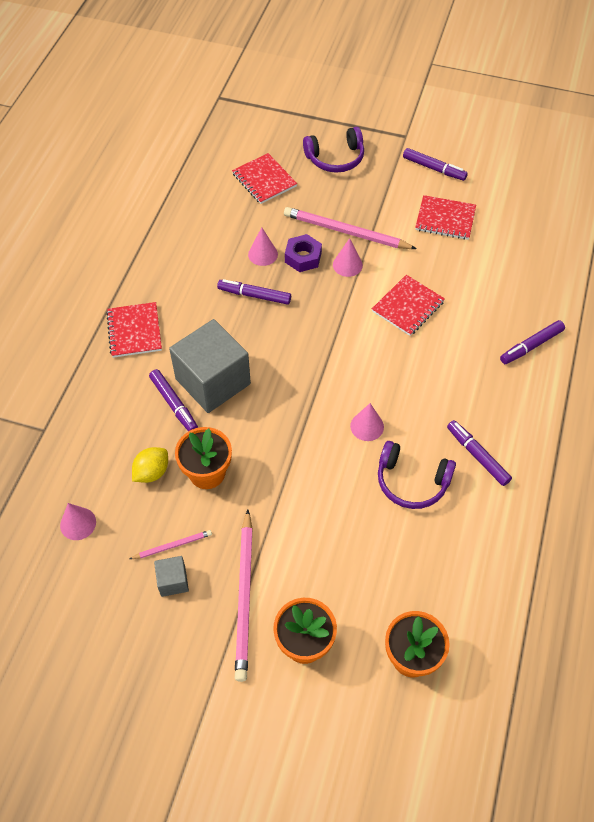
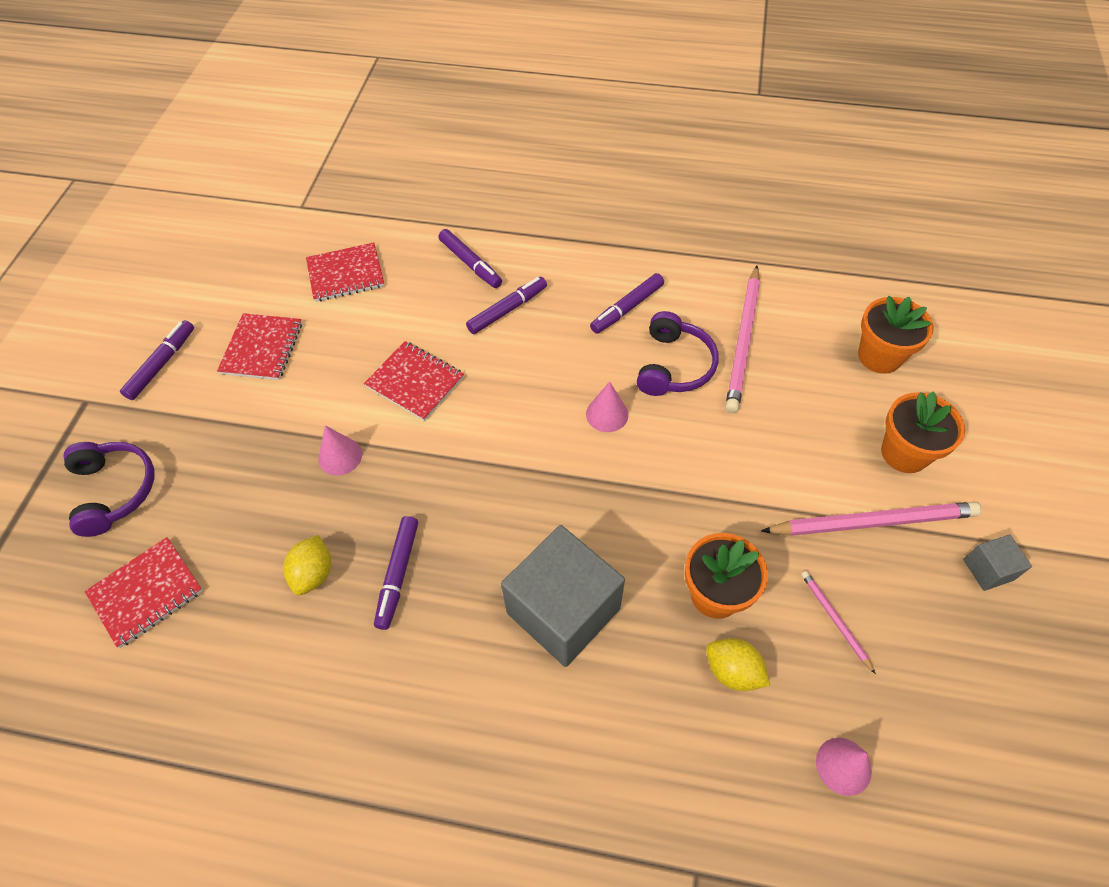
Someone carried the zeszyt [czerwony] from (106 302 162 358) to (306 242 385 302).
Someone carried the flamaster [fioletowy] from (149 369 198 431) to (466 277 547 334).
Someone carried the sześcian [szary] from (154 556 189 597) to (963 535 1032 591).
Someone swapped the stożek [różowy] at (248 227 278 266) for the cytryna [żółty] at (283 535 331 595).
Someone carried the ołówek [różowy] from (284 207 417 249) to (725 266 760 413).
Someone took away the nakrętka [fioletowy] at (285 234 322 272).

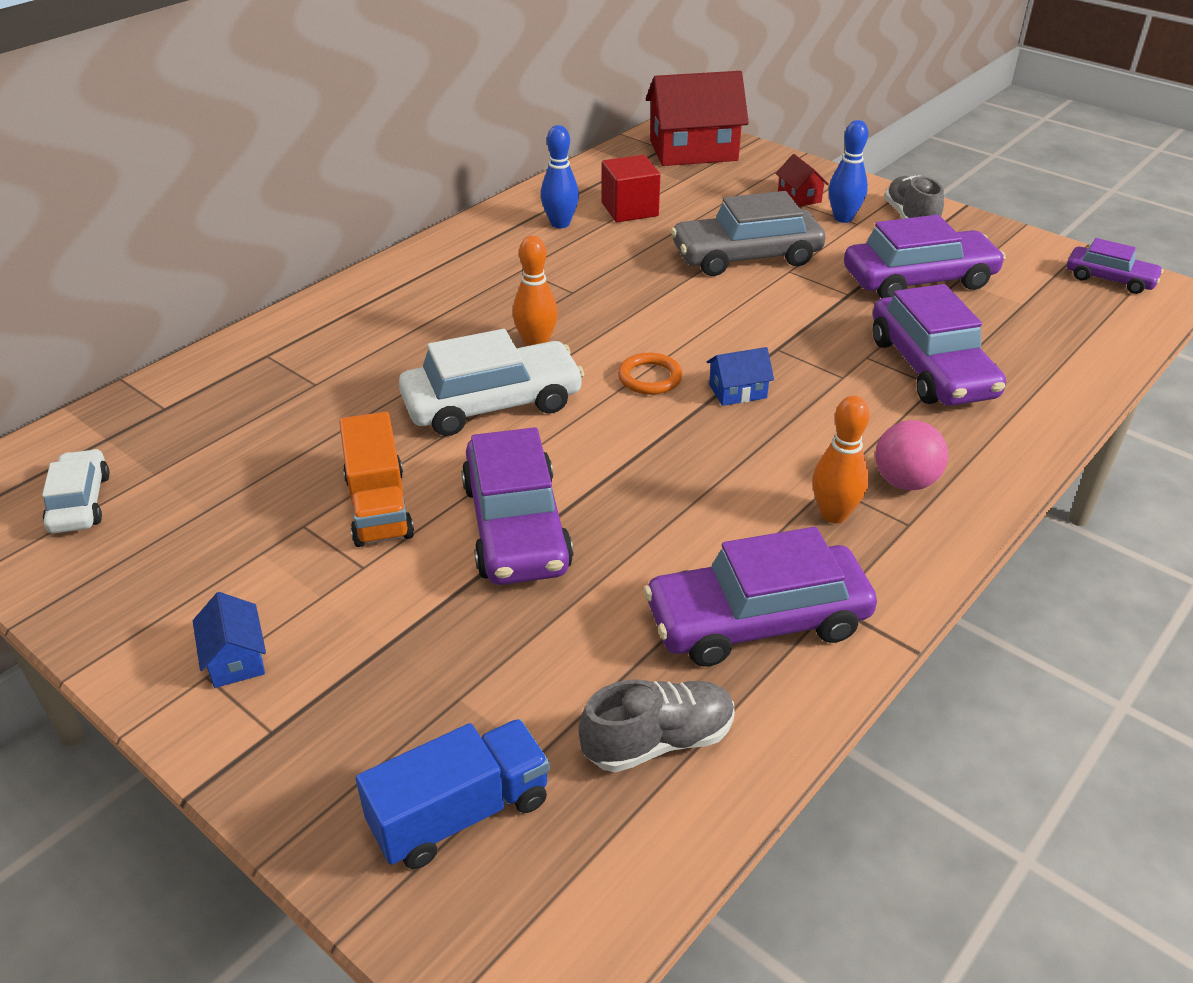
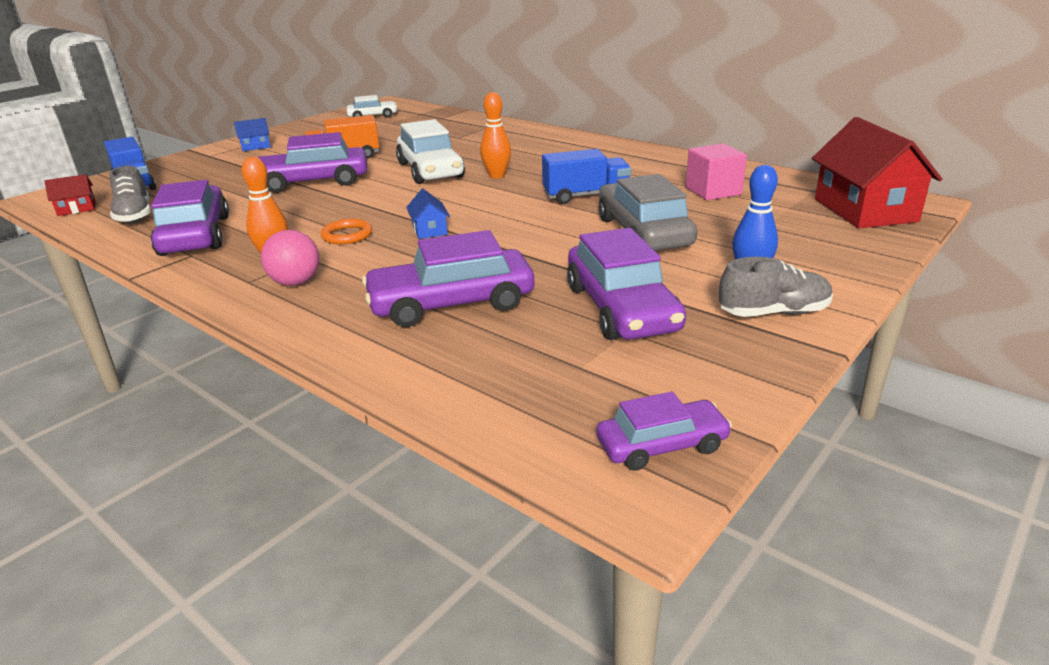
Someone took away the kręgiel [niebieski] at (541 125 579 228).
Someone repainted the sześcian [czerwony] at (601 155 660 222), which became the sześcian [różowy] at (686 143 747 200).
Someone carried the pierścień [pomarańczowy] from (618 353 683 395) to (321 219 372 244).
Someone carried the domek [czerwony] from (775 154 829 207) to (44 174 96 216).
Someone rotated the samochód [fioletowy] at (1067 238 1163 294) by 135 degrees counterclockwise.
Someone put down the ciężarówka [niebieski] at (542 149 631 204).

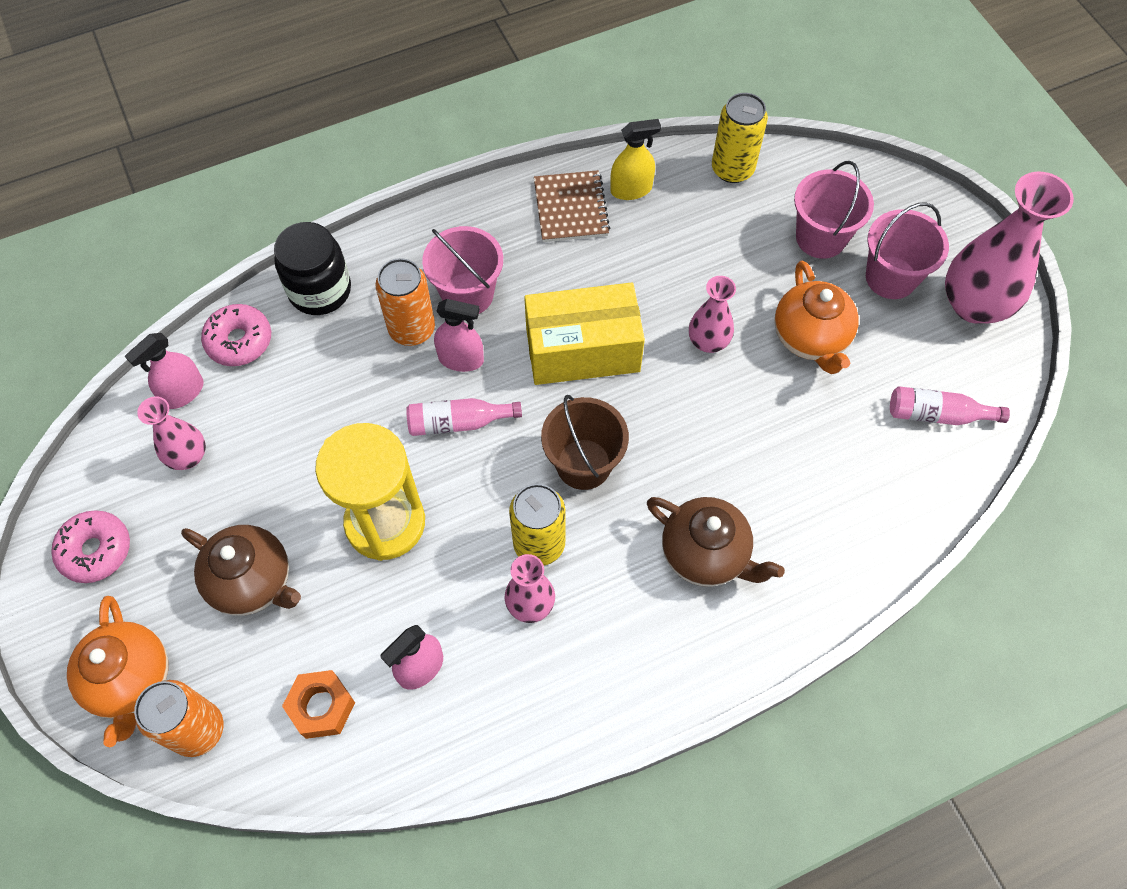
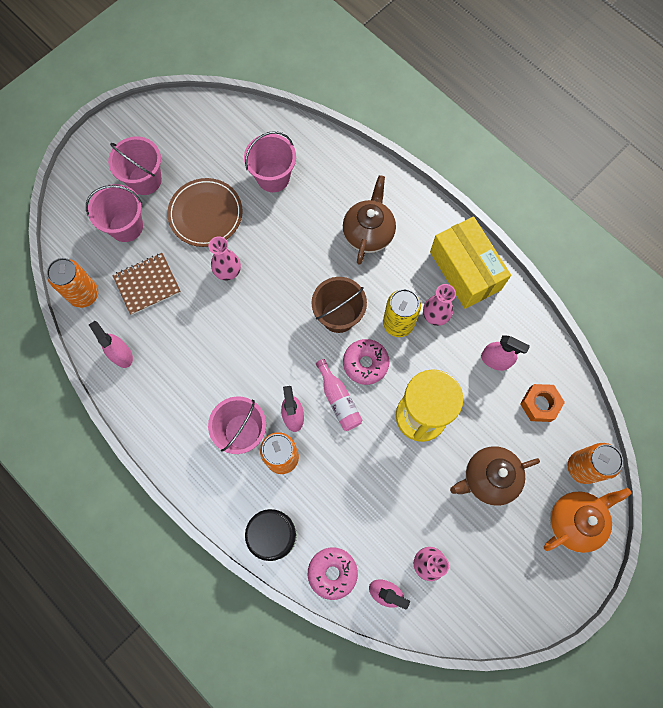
Someone carried the donut [różowy] from (51 510 130 583) to (343 339 389 385).
Someone rotated the imbryk [brązowy] at (181 525 301 616) by 120 degrees counterclockwise.
Someone carried the pudełko [żółty] from (524 282 645 385) to (430 216 511 309).
Someone carried the zeszyt [brązowy] from (534 170 610 242) to (112 253 181 315).
Someone repainted the spryskiwacz [żółty] at (610 119 661 200), which became the spryskiwacz [różowy] at (89 321 133 368).
Someone repainted the puszka [żółty] at (712 93 768 183), which became the puszka [pomarańczowy] at (47 258 98 308).
Someone swapped the imbryk [pomarańczowy] at (775 261 859 374) for the talerz [brązowy] at (167 178 243 247).
Someone took away the butelka [różowy] at (890 386 1010 425).
Someone took away the wazon [różowy] at (945 171 1074 324).
Someone put down the wiadro [różowy] at (244 131 296 192).

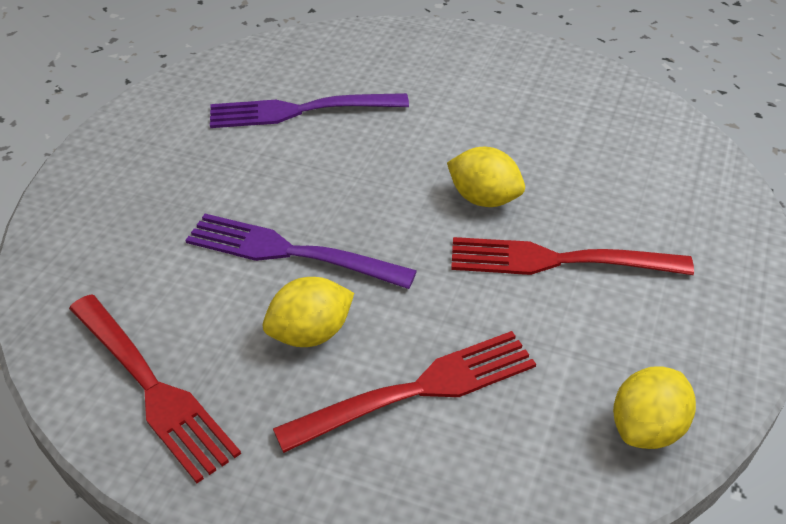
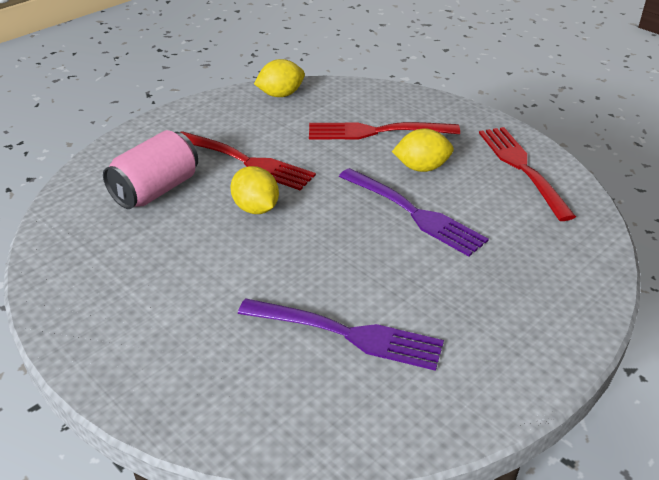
Someone put down the puszka [różowy] at (103 130 198 209).

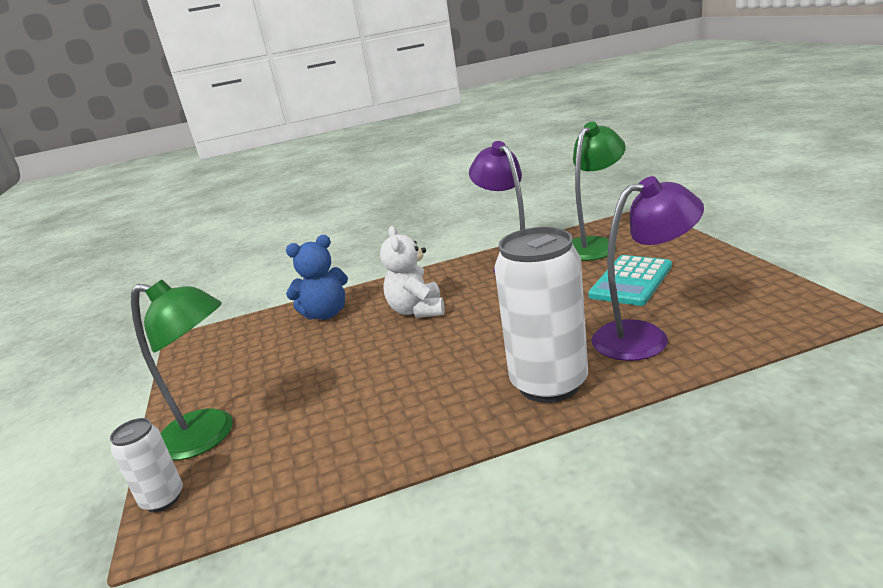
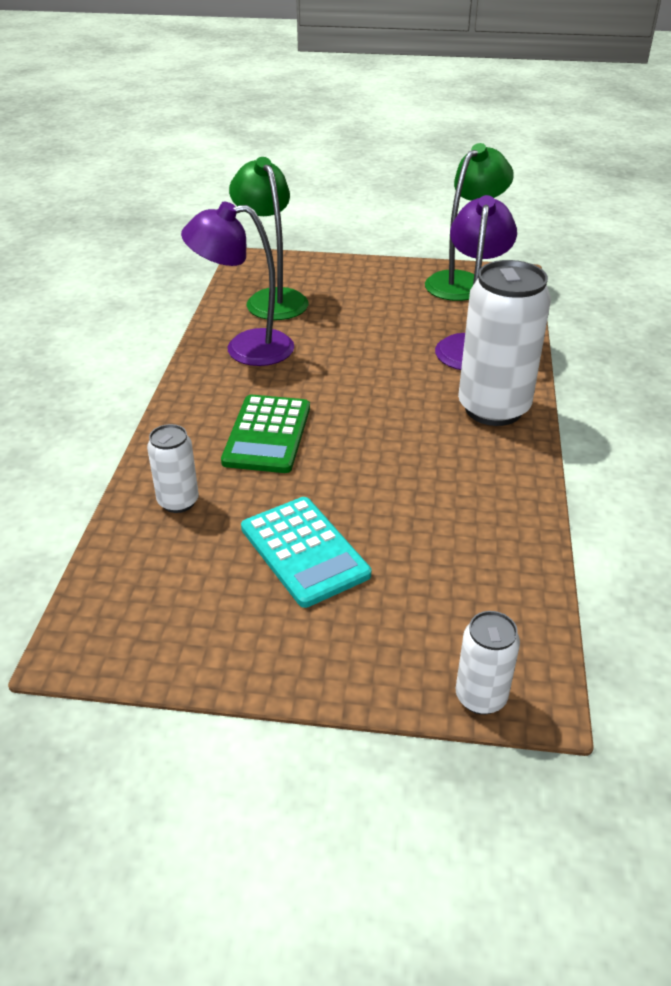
Someone carried the lampka [zielony] from (131 280 233 460) to (425 143 514 301).
Someone swapped the miś [niebieski] at (286 235 348 320) for the puszka [biały] at (147 424 199 513).
Someone swapped the miś [biały] at (380 226 444 318) for the kalkulator [zielony] at (221 395 310 473).
Someone carried the kalkulator [turkusowy] from (588 255 672 306) to (241 497 371 608).

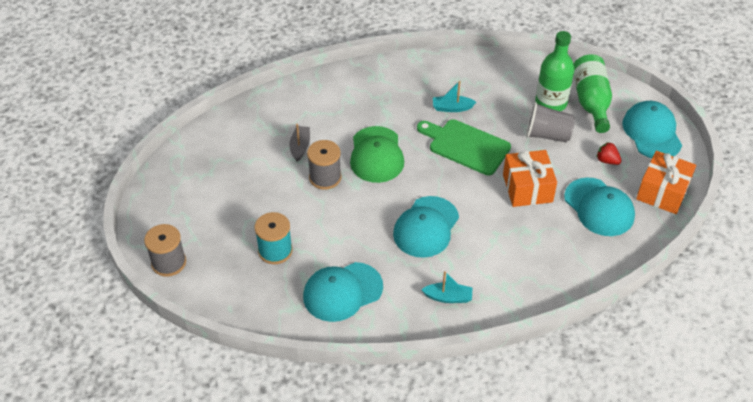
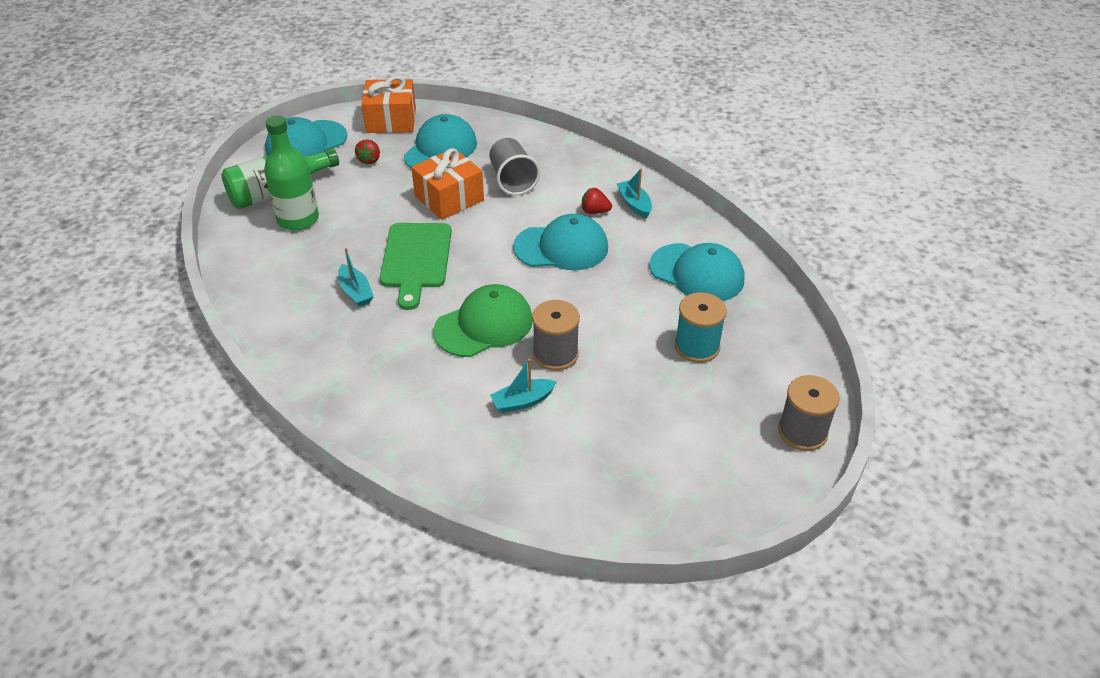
Someone repainted the łódka [szary] at (289 124 310 162), which became the łódka [turkusowy] at (490 359 557 413).
Someone carried the szklanka [szary] from (526 102 575 142) to (489 138 540 195).
Someone put down the truskawka [czerwony] at (582 188 612 214).

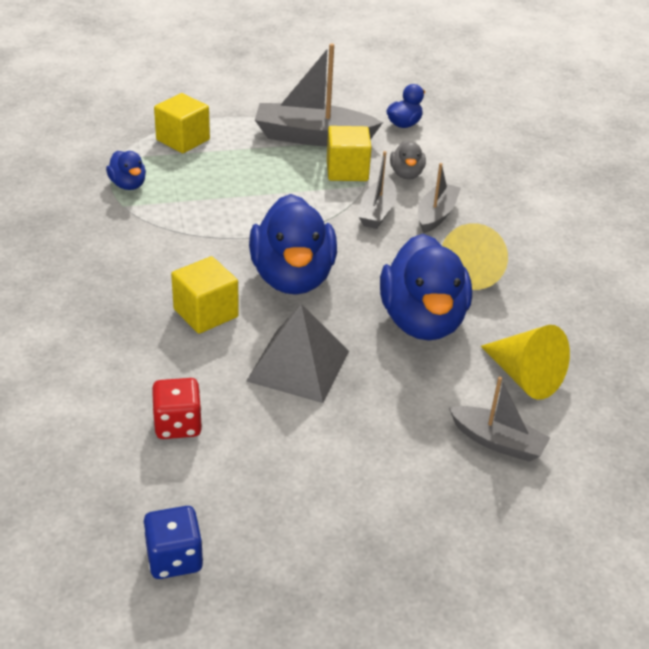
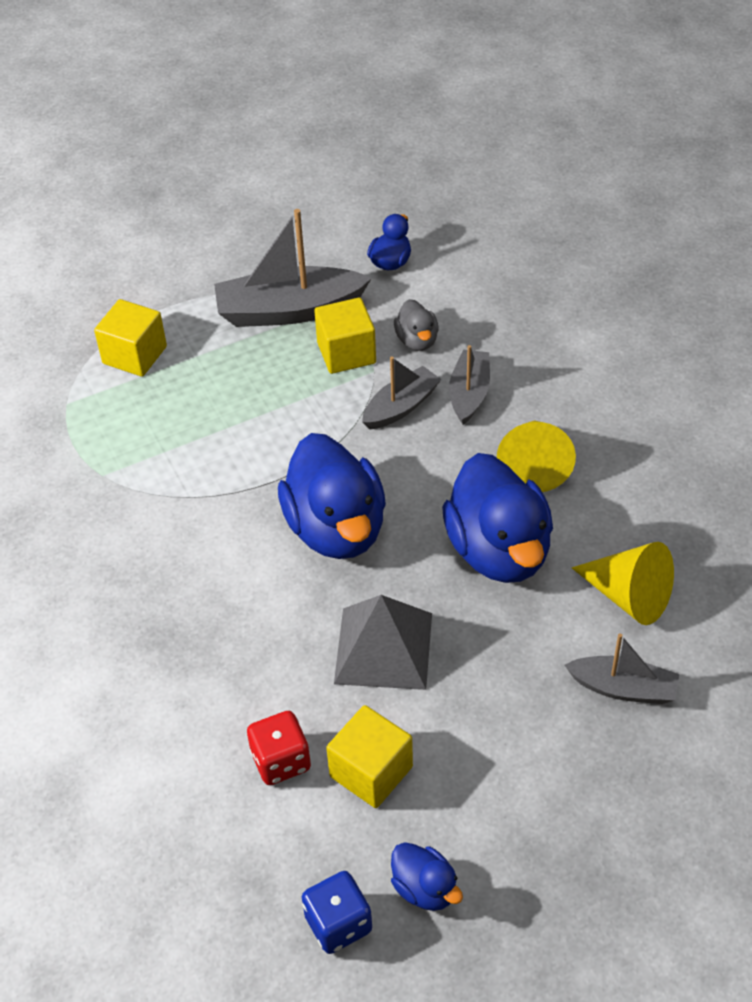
Someone carried the kaczka [niebieski] from (106 151 146 190) to (391 842 463 911).
Someone carried the sześcian [żółty] from (171 256 239 334) to (326 705 413 808).
Someone rotated the łódka [szary] at (359 151 397 229) by 135 degrees counterclockwise.

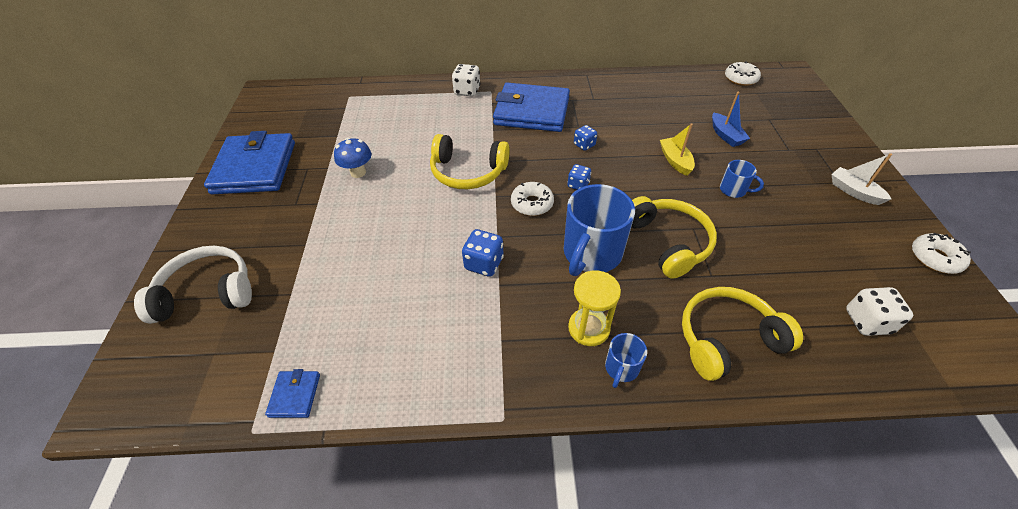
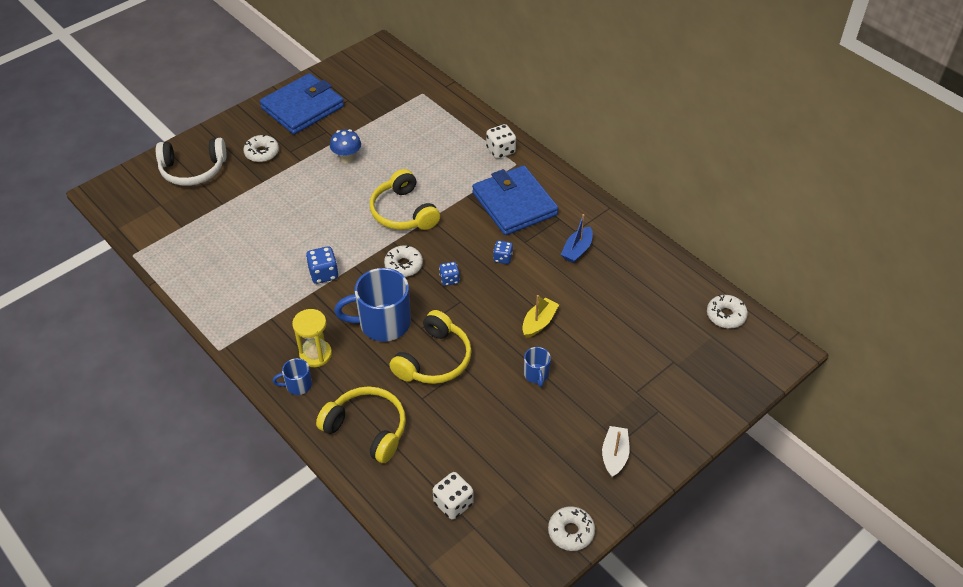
Someone rotated the słuchawki [biały] at (134 246 252 324) by 135 degrees clockwise.
Someone took away the portfel [niebieski] at (265 369 320 418).
Someone carried the łódka [niebieski] from (712 91 750 147) to (561 214 593 263).
Someone put down the donut [biały] at (243 134 279 162).

